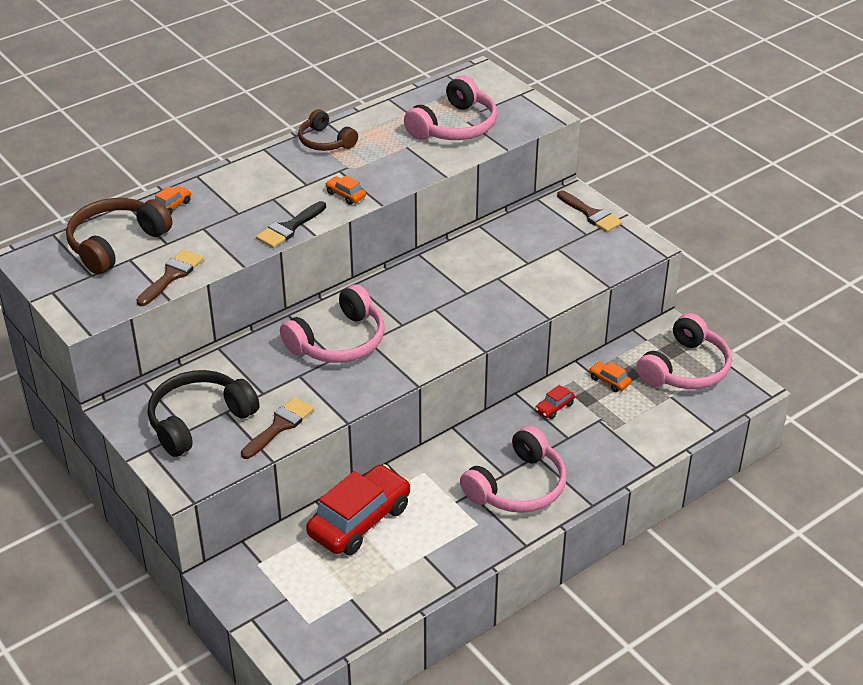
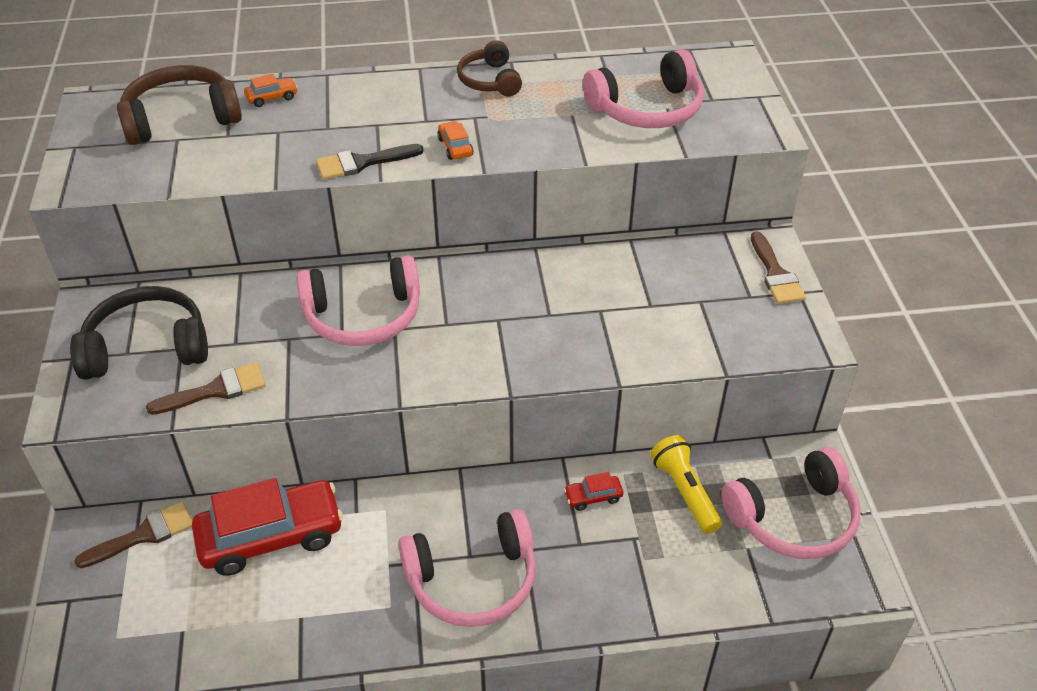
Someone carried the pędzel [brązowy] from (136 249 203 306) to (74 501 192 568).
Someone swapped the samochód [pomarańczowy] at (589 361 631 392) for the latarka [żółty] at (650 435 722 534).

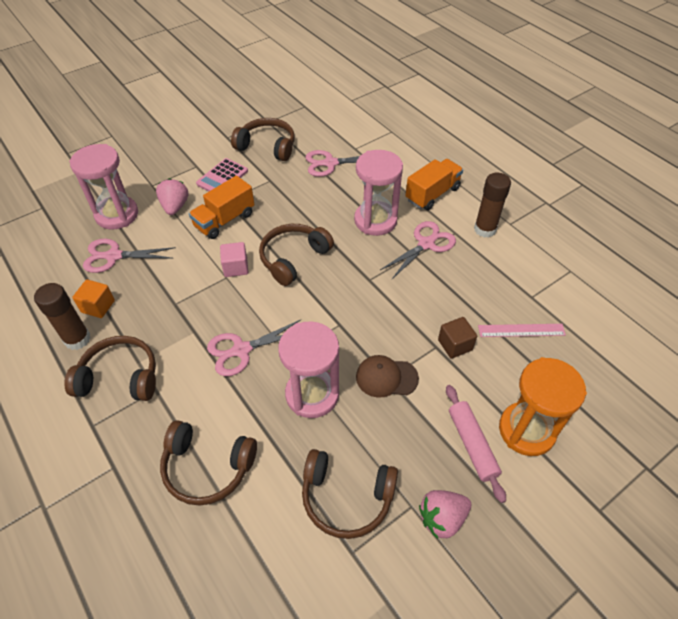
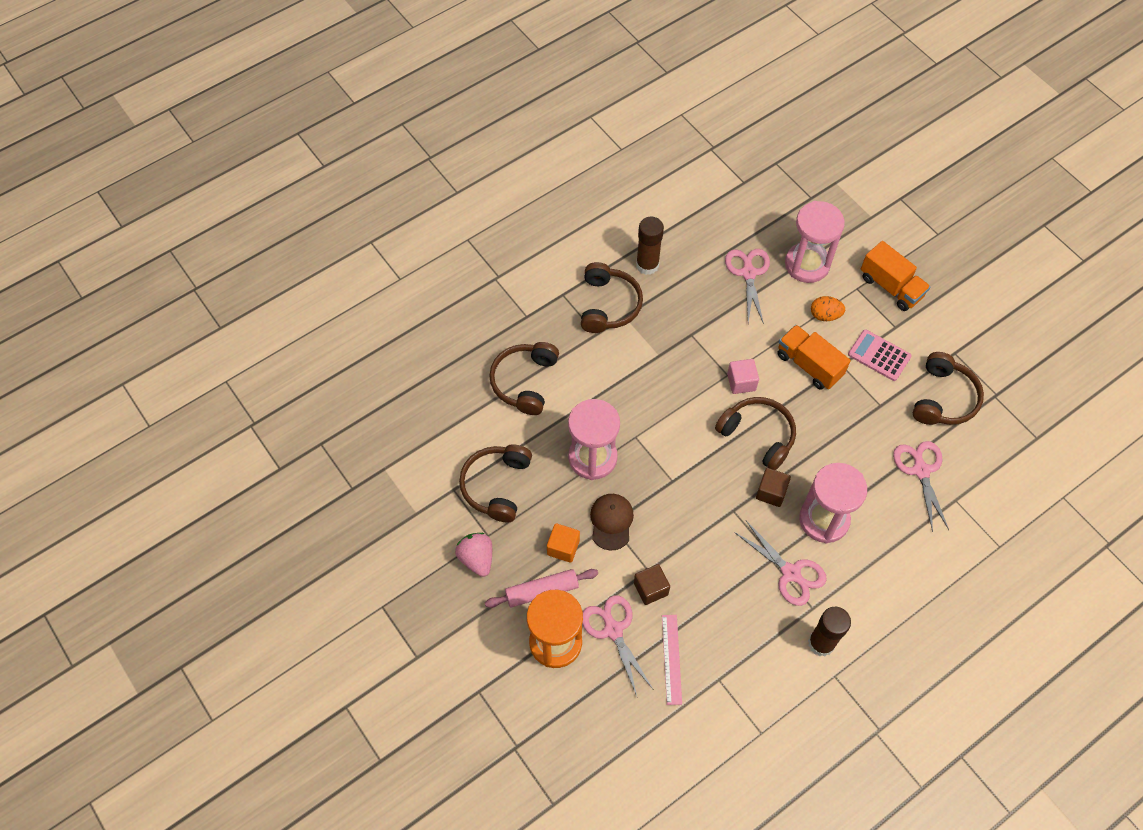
Someone carried the sześcian [pomarańczowy] from (72 279 115 318) to (547 523 580 563).
Someone swapped the truskawka [różowy] at (156 178 189 215) for the jajko [pomarańczowy] at (811 296 845 321).
Someone carried the nożyczki [różowy] from (207 319 302 376) to (582 595 653 696).
Someone carried the ciężarówka [pomarańczowy] from (405 159 463 210) to (861 241 930 311).
Someone put down the sześcian [brązowy] at (756 468 791 507).

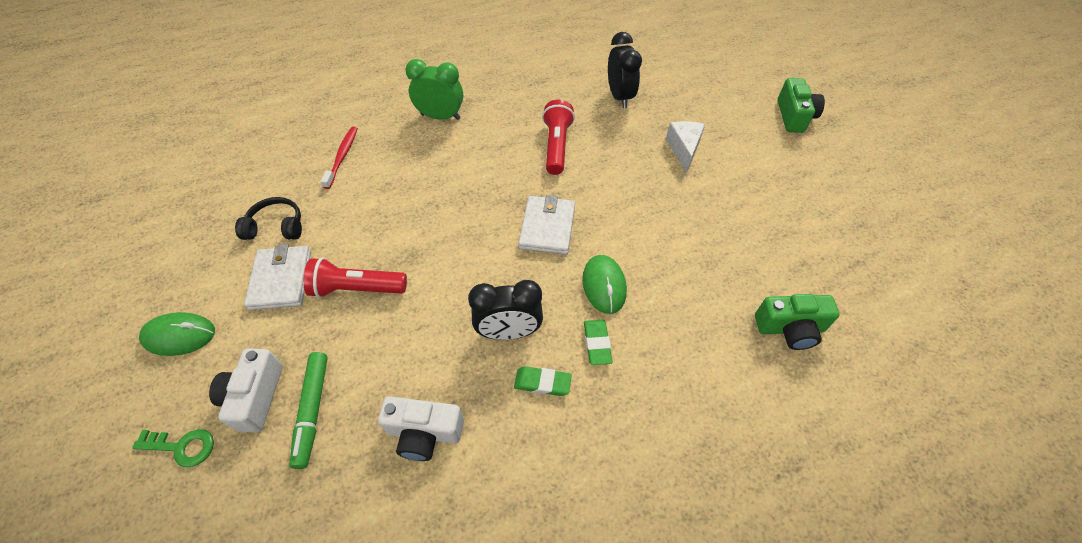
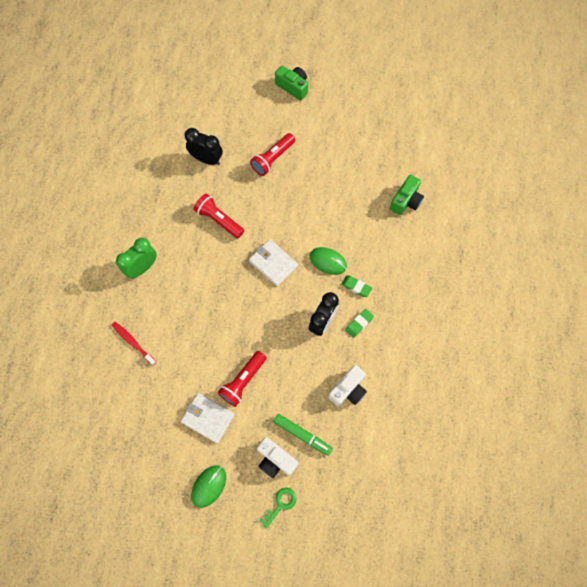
Someone took away the słuchawki [czarny] at (235 197 302 240).
Someone swapped the ser [biały] at (666 121 705 173) for the latarka [czerwony] at (250 133 295 176).

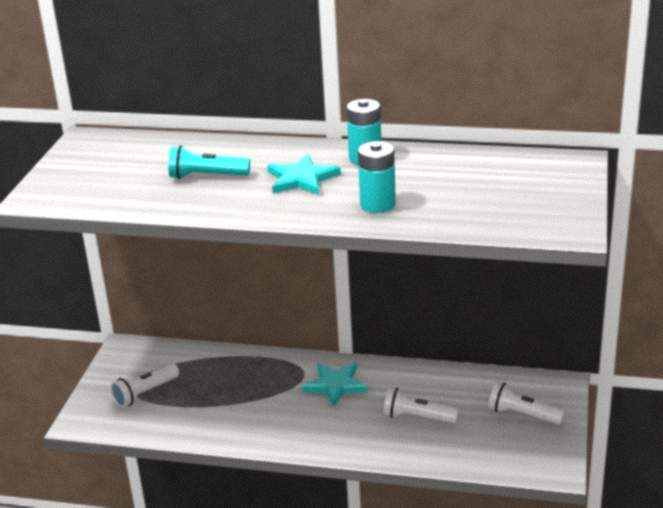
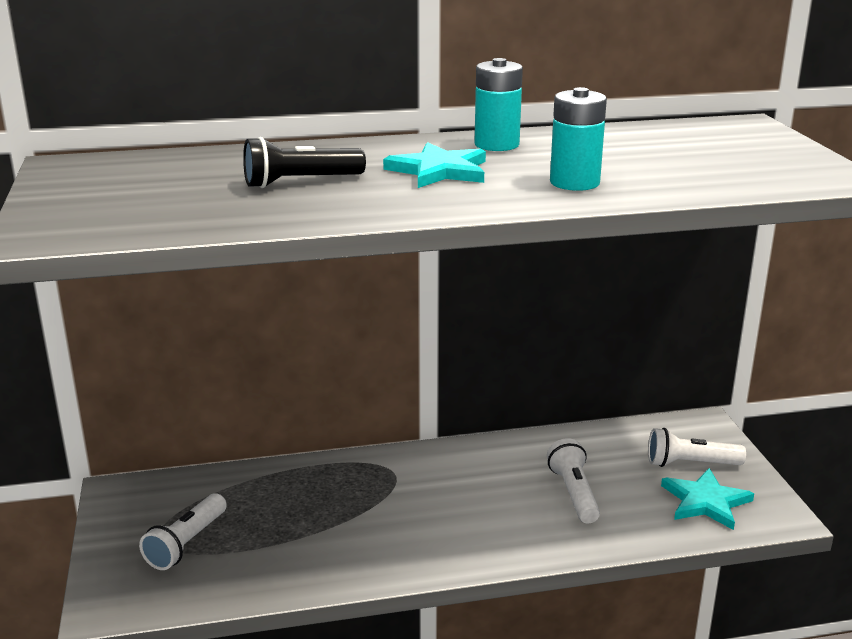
Someone repainted the latarka [turkusowy] at (169 145 250 179), which became the latarka [czarny] at (243 137 366 188).
Someone carried the gwiazda [turkusowy] from (302 363 368 407) to (661 468 754 530).
Someone rotated the latarka [biały] at (384 387 459 423) by 90 degrees clockwise.

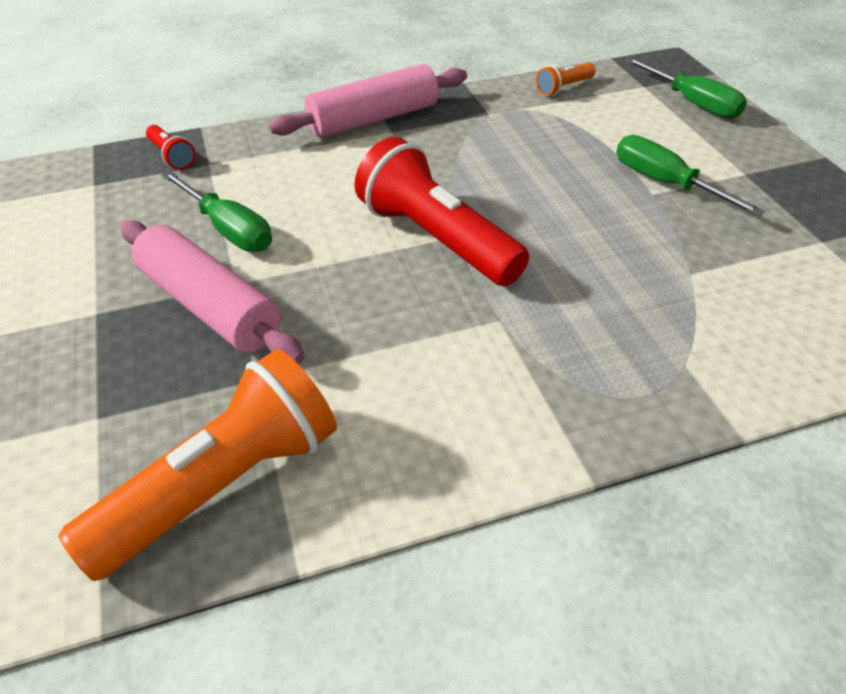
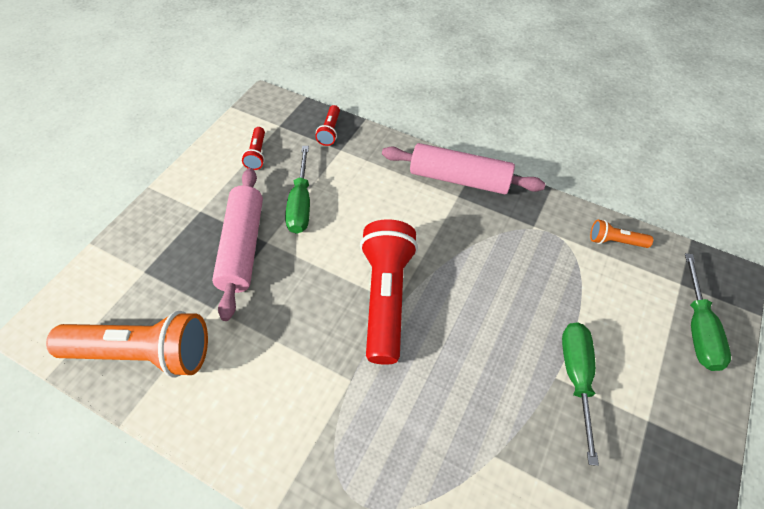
Someone put down the latarka [czerwony] at (242 127 265 170).

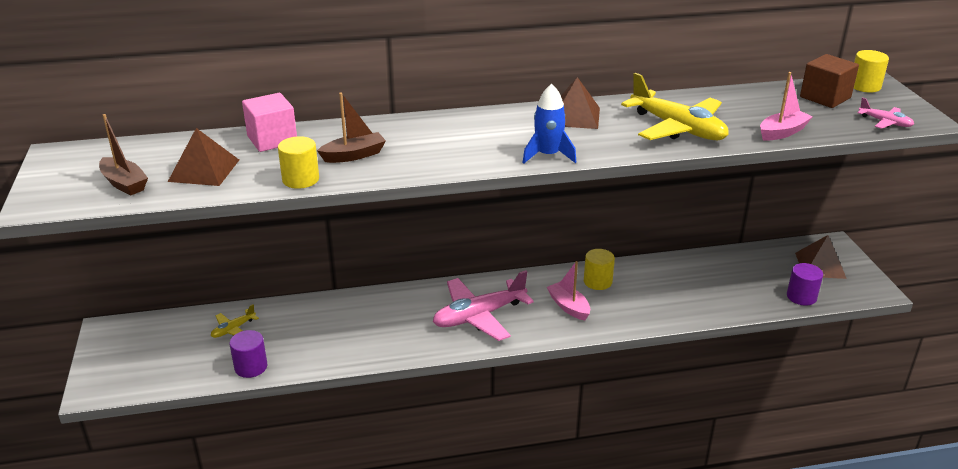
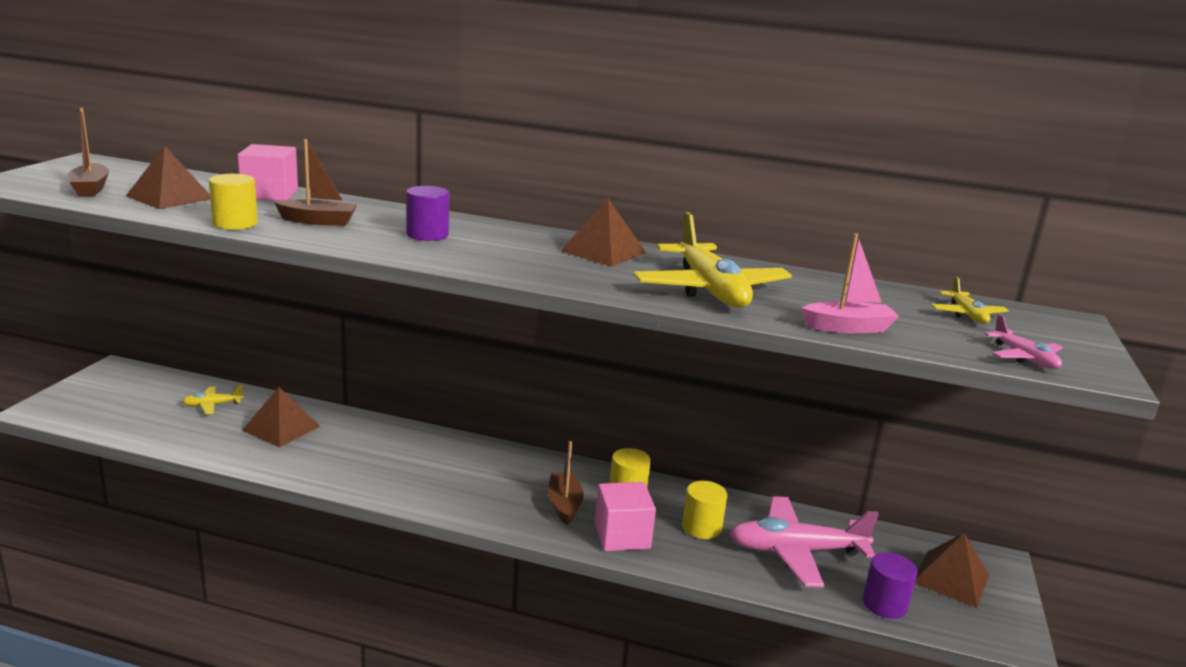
Someone carried the walec [fioletowy] from (230 330 268 378) to (406 186 450 241).
Someone carried the samolot [różowy] from (433 270 534 341) to (730 496 879 588).
Someone took away the rakieta [niebieski] at (522 84 576 164).
Someone repainted the łódka [różowy] at (547 261 590 321), which became the łódka [brązowy] at (548 441 584 525).
Someone swapped the sześcian [brązowy] at (800 54 859 108) for the samolot [żółty] at (931 276 1009 324).
Someone carried the walec [żółty] from (853 50 889 92) to (682 481 727 539).
Someone put down the piramida [brązowy] at (242 387 320 448).
Someone put down the sześcian [różowy] at (595 482 656 551).

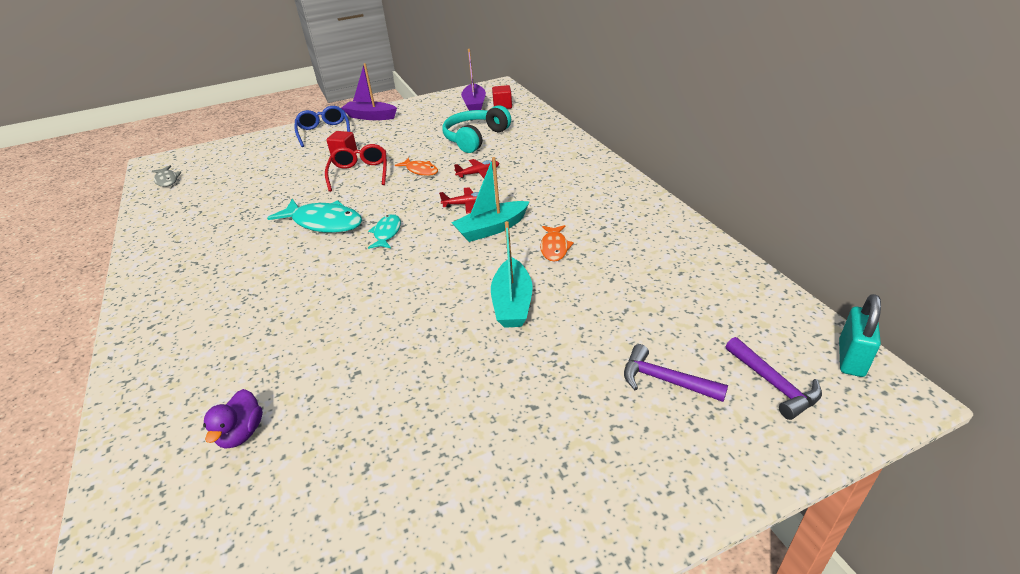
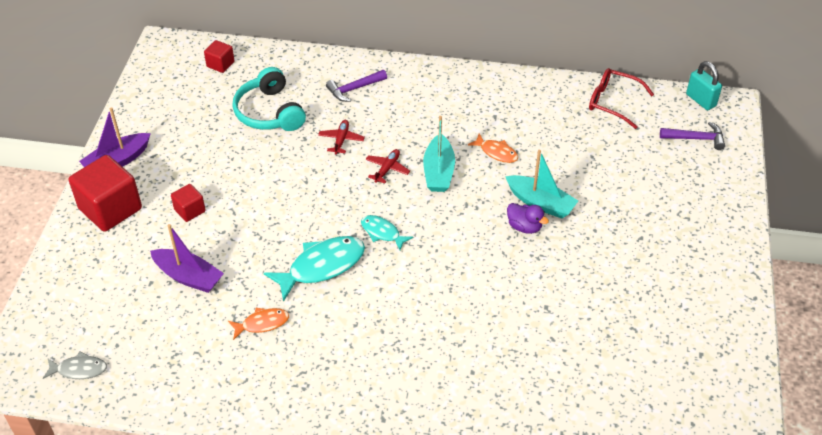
Someone carried the kaczka [fioletowy] from (203 389 263 449) to (507 203 549 234).
Someone swapped the okulary [niebieski] at (294 106 350 147) for the sześcian [czerwony] at (69 155 142 232).
Someone carried the okulary [czerwony] from (325 144 387 192) to (589 68 654 129).
Someone carried the ryba [pomarańczowy] from (395 158 438 176) to (228 308 289 340).
Someone carried the łódka [fioletowy] from (461 49 486 111) to (150 224 224 293).
Someone carried the młotek [fioletowy] from (624 344 728 402) to (326 70 387 102).

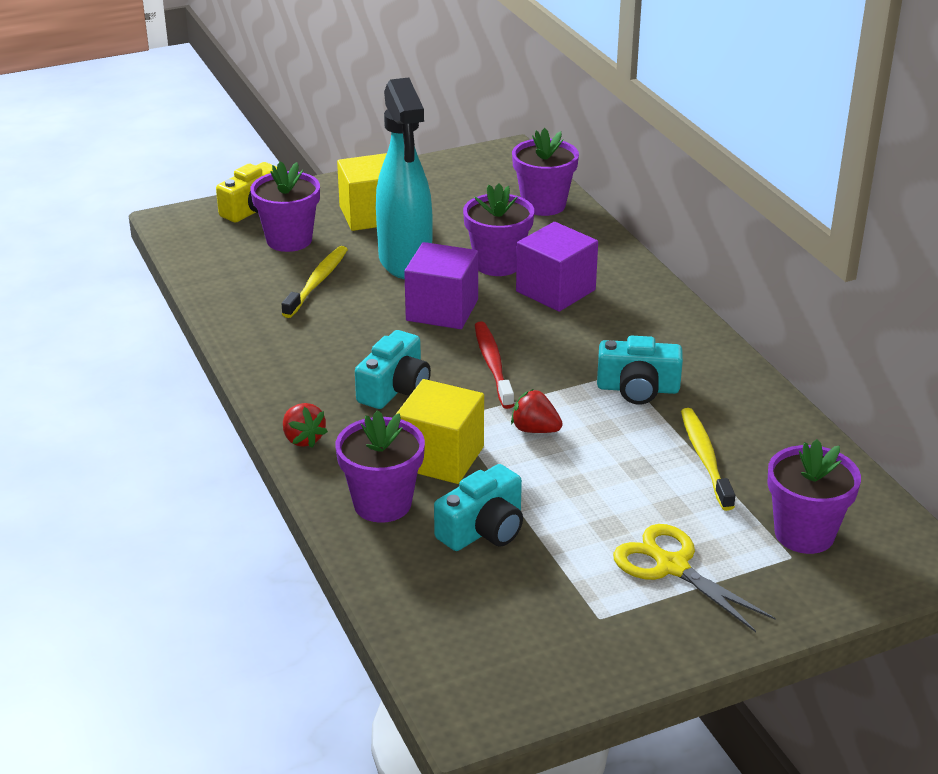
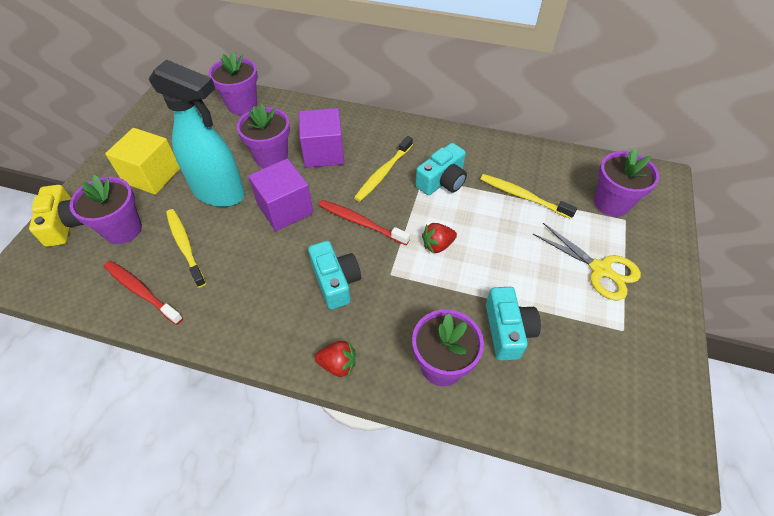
Someone took away the sześcian [żółty] at (396 379 484 484).
Someone rotated the nożyczki [żółty] at (613 524 776 632) by 135 degrees counterclockwise.
Someone put down the szczoteczka do zębów [czerwony] at (104 261 183 325).
Someone put down the szczoteczka do zębów [żółty] at (354 136 413 202).

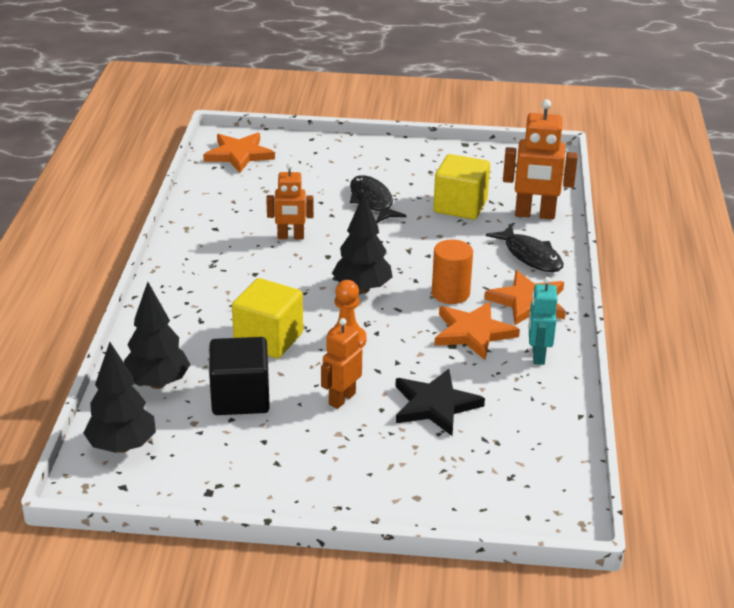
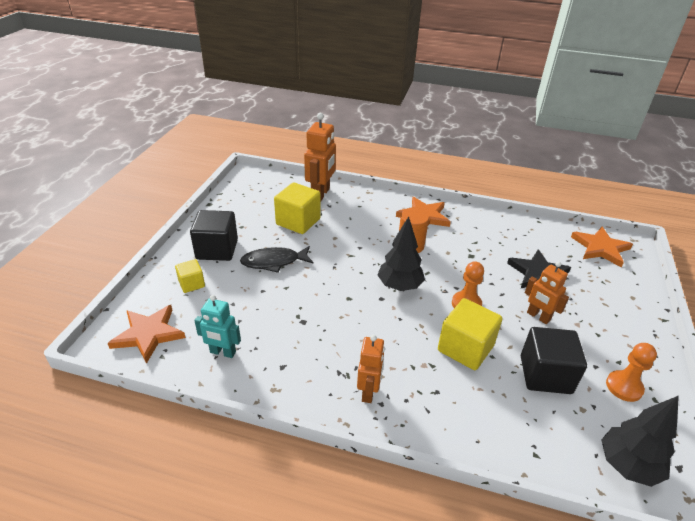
Someone took away the drzewko [czarny] at (124 282 191 389).
Someone carried the robot [pomarańczowy] from (266 163 314 239) to (357 335 385 403).
Someone carried the gwiazda [pomarańczowy] from (434 302 520 360) to (571 227 633 267).
Someone took away the ryba [czarny] at (486 224 564 272).
Someone carried the robot [turkusowy] from (529 277 557 365) to (194 295 241 358).
Someone put down the sześcian [żółty] at (175 259 205 293).
Someone put down the sześcian [czarny] at (190 210 238 261).
Someone put down the pionek [pomarańczowy] at (606 343 657 402).

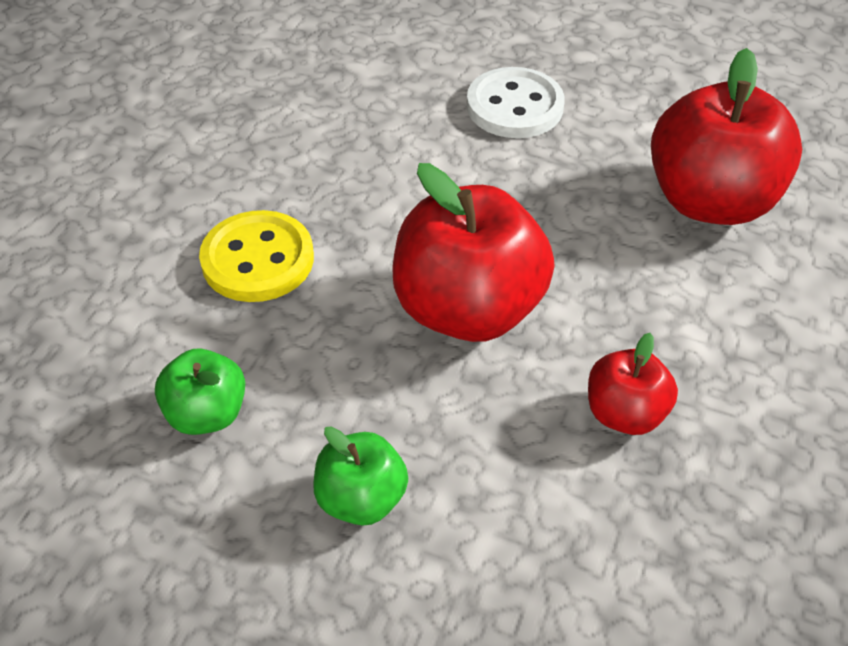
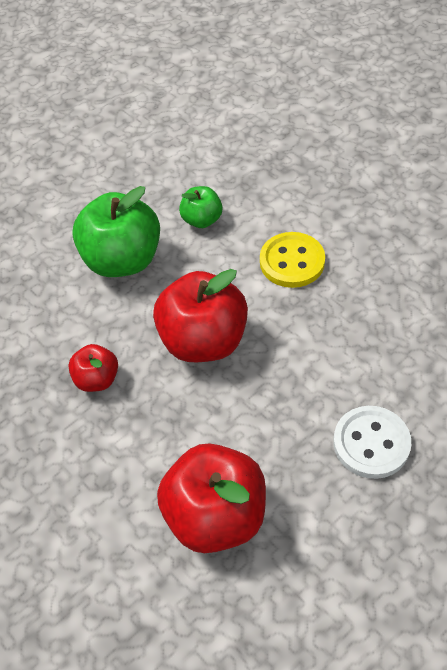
Someone scaled the jabłko [zielony] at (313 426 408 526) by 1.93.

